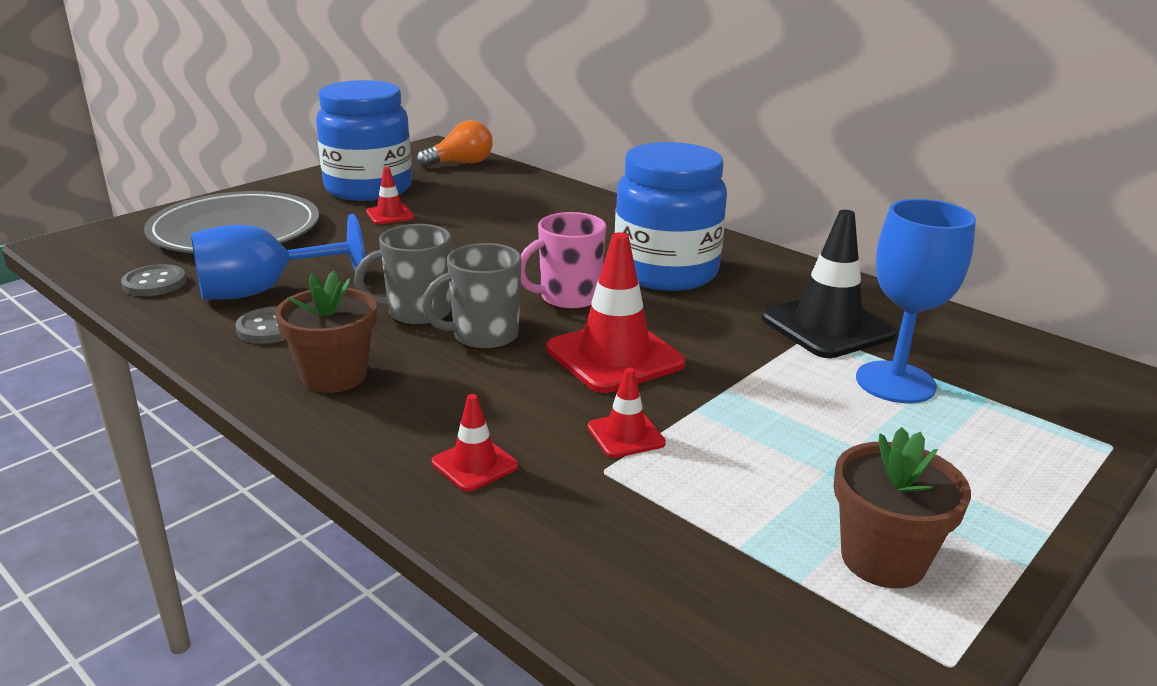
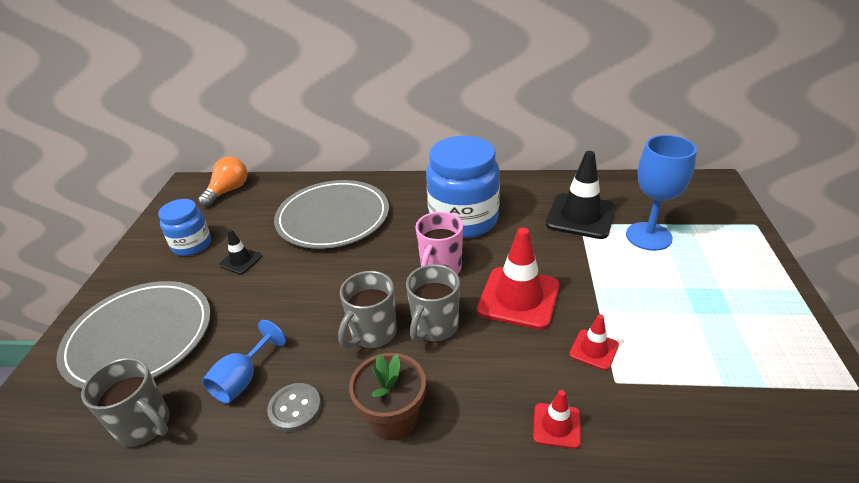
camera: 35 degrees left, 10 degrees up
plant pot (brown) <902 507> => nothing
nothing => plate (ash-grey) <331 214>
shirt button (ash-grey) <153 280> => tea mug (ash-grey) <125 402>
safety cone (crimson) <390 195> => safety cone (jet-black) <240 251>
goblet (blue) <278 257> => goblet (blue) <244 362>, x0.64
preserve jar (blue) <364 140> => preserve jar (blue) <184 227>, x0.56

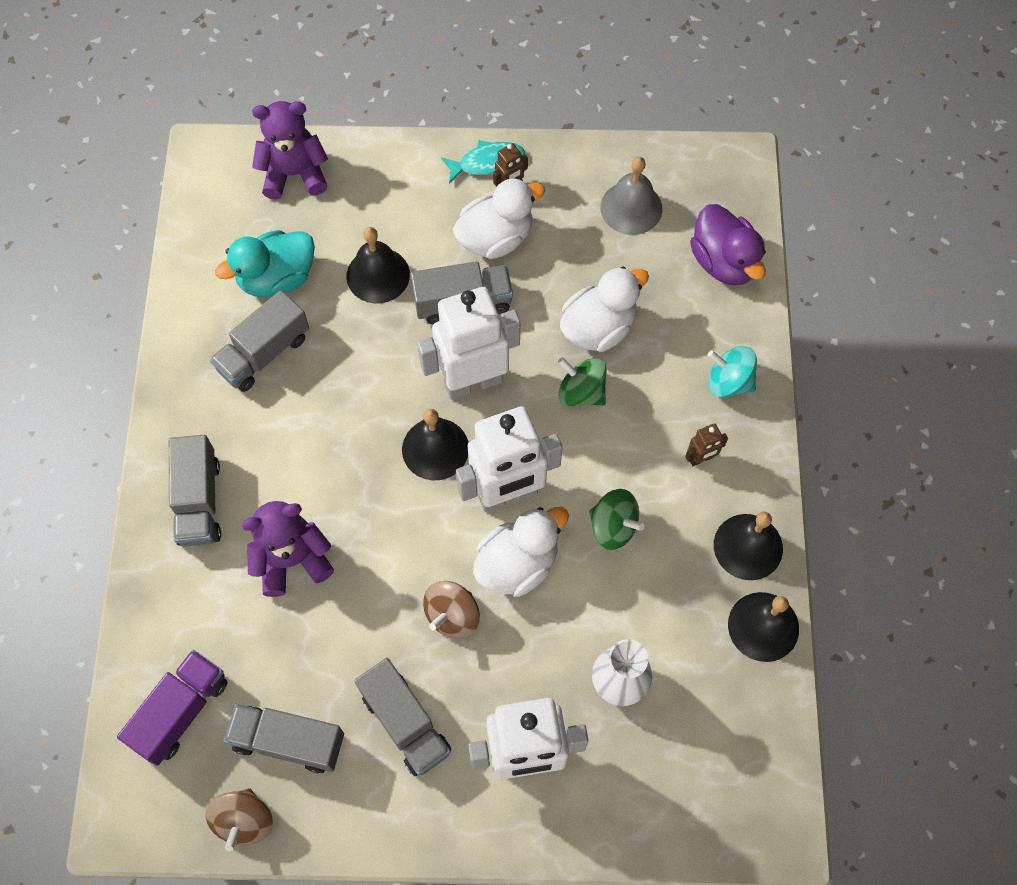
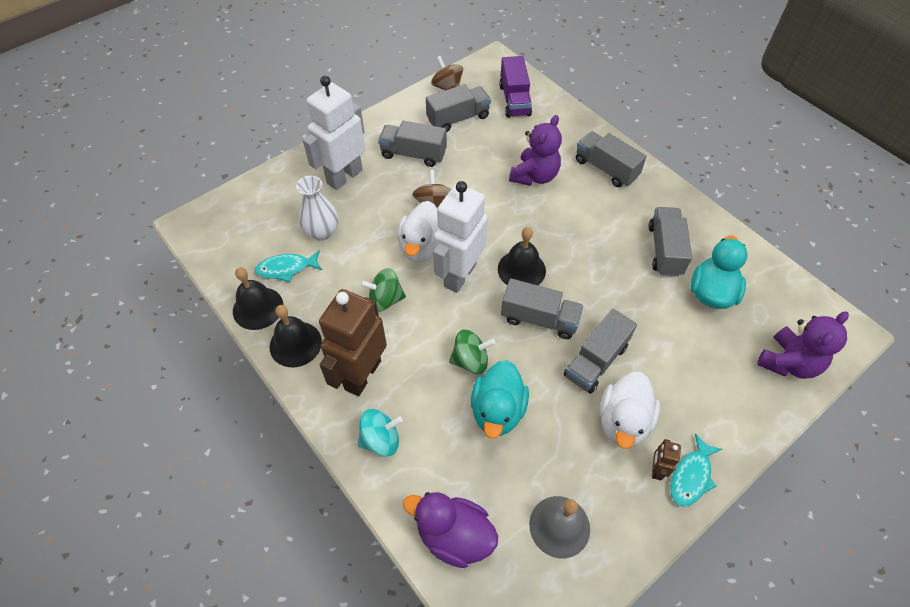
camera: 140 degrees right, 10 degrees down
hand bell (jet-black) <378 265> => nothing
nothing => toy fish (turquoise) <288 266>
robot figure (pure white) <468 343> => toy truck (ash-grey) <542 308>
toy duck (pure white) <604 309> => toy duck (turquoise) <500 399>
robot figure (brown) <706 444> => robot figure (brown) <353 342>, x2.42

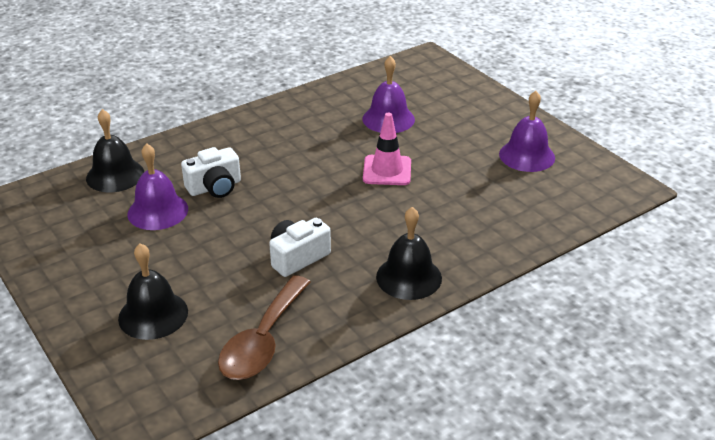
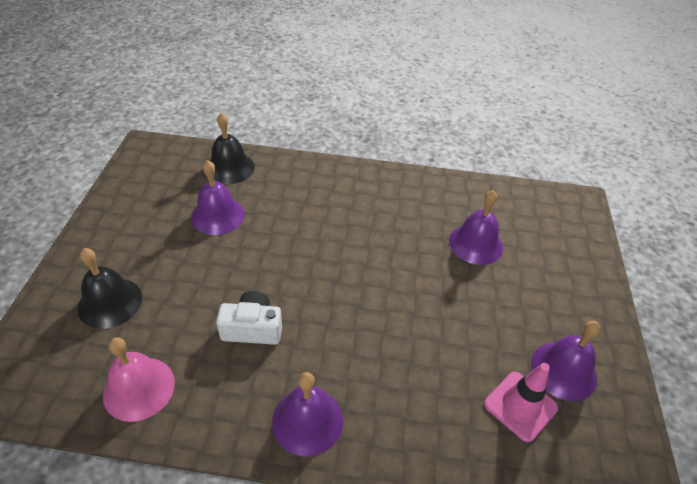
camera: 40 degrees right, 10 degrees up
camera (pure white) <211 172> => nothing
safety cone (pink) <387 149> => safety cone (pink) <521 402>, move
teaspoon (brown) <264 327> => hand bell (pink) <139 379>
hand bell (jet-black) <409 253> => hand bell (violet) <307 414>

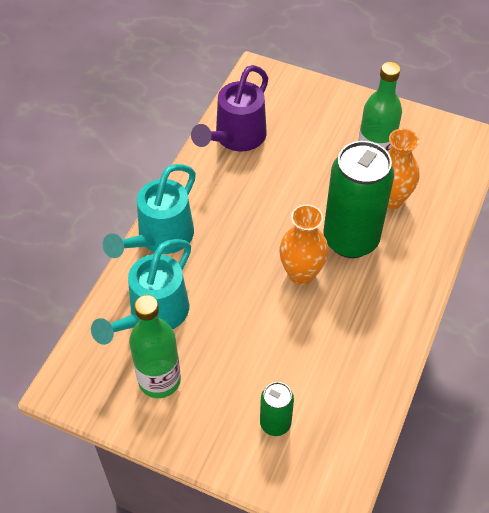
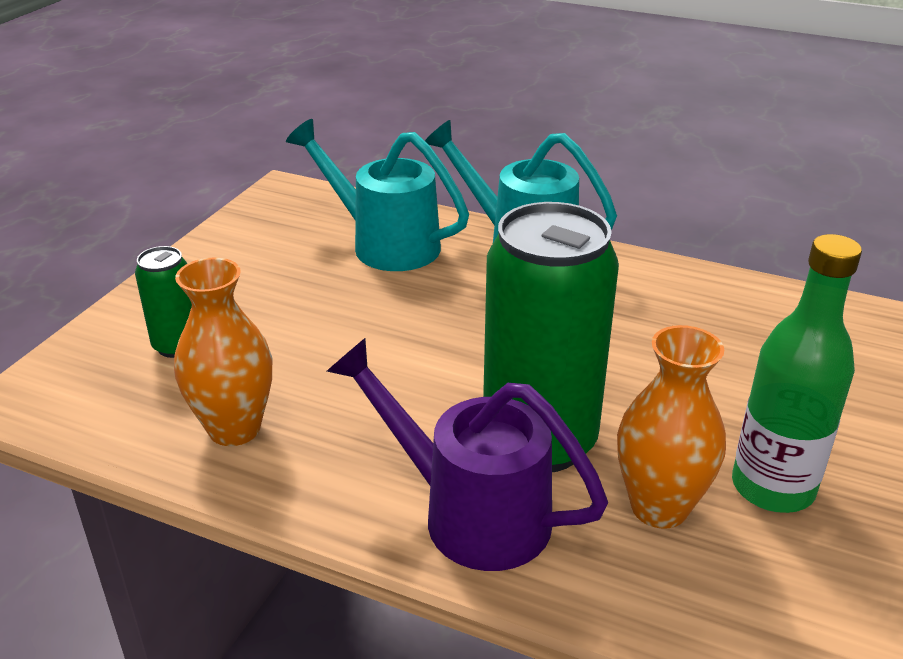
camera: 90 degrees right, 20 degrees down
drink bottle (green) <155 346> => nothing
watering can (violet) <229 108> => watering can (violet) <467 454>, move
tall vase (orange) <304 244> => tall vase (orange) <223 351>, move

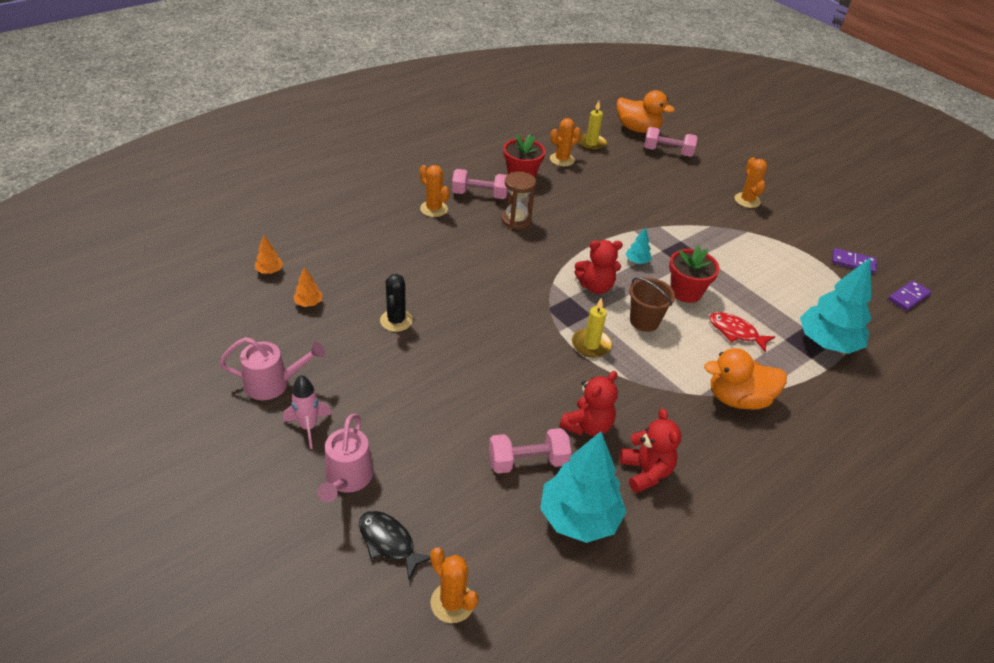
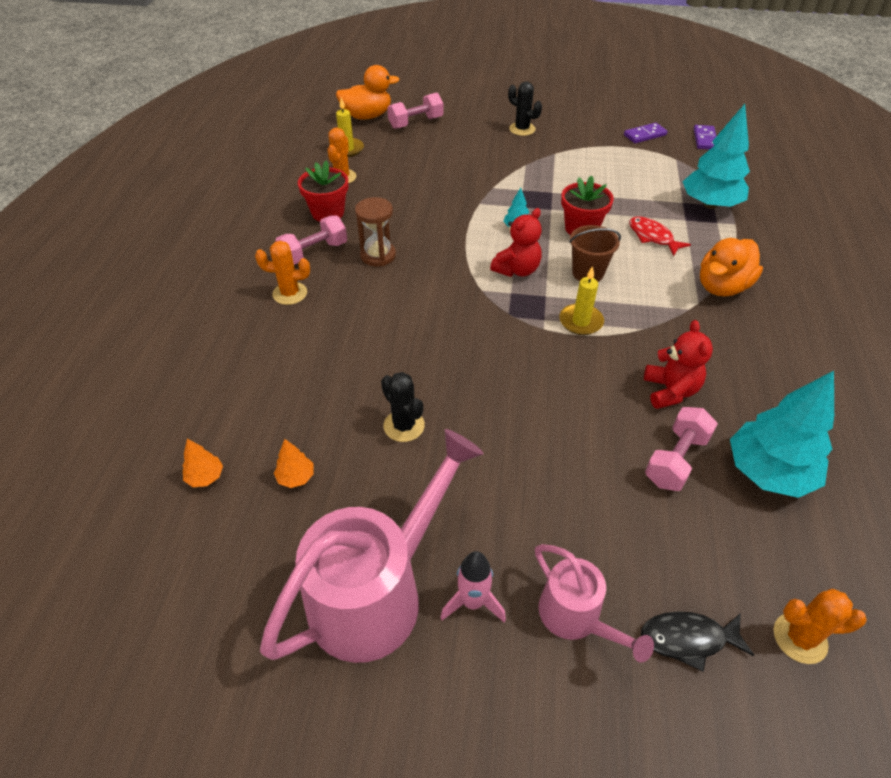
camera: 40 degrees left, 5 degrees up
stuffed bear (crimson) <650 450> => nothing
cactus (orange) <751 182> => cactus (jet-black) <525 108>
toy fish (crimson) <742 332> => toy fish (crimson) <660 236>, 60 degrees clockwise
watering can (pink) <272 368> => watering can (pink) <372 546>, x1.85

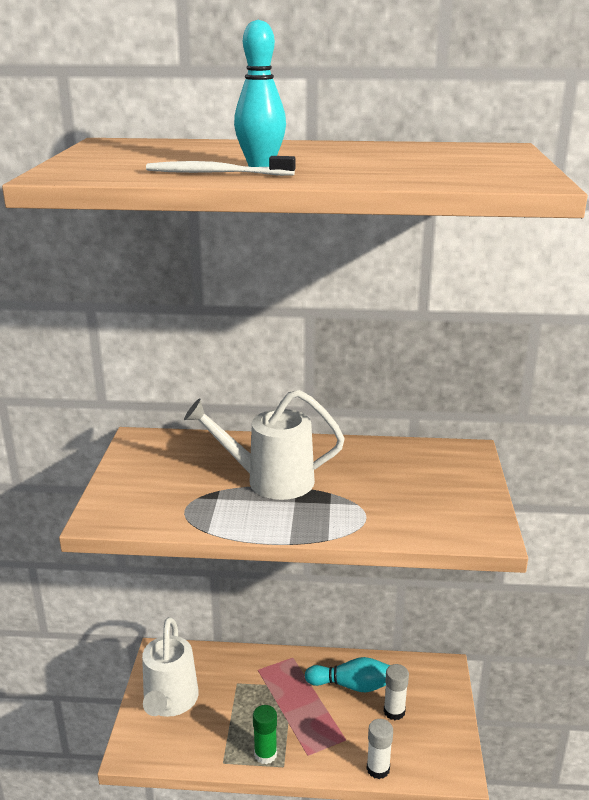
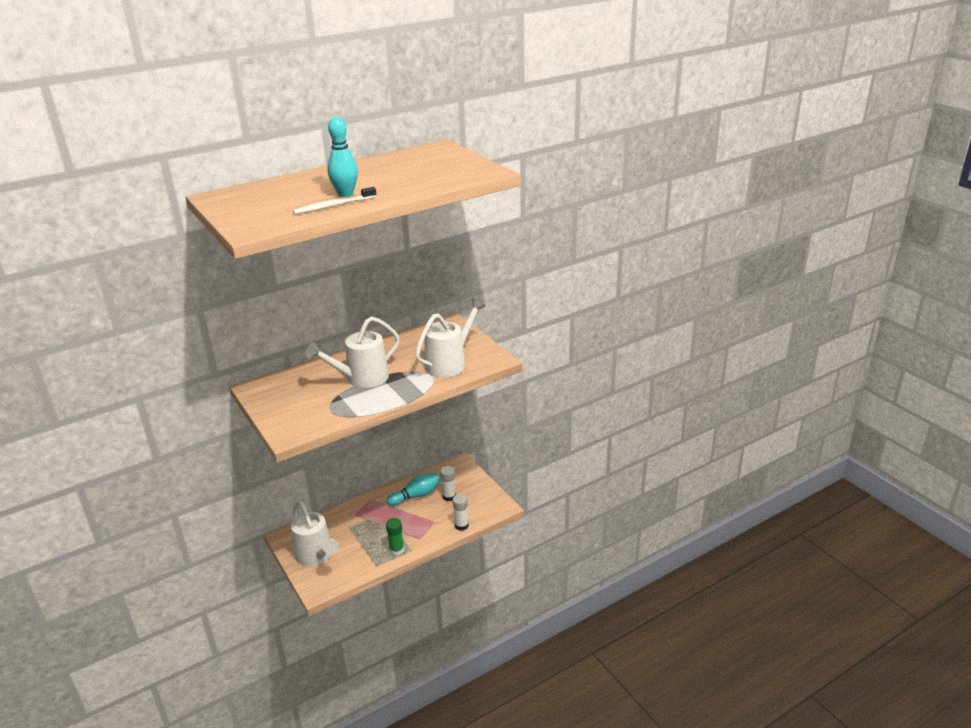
camera: 35 degrees left, 5 degrees up
nothing => watering can (pure white) <450 337>

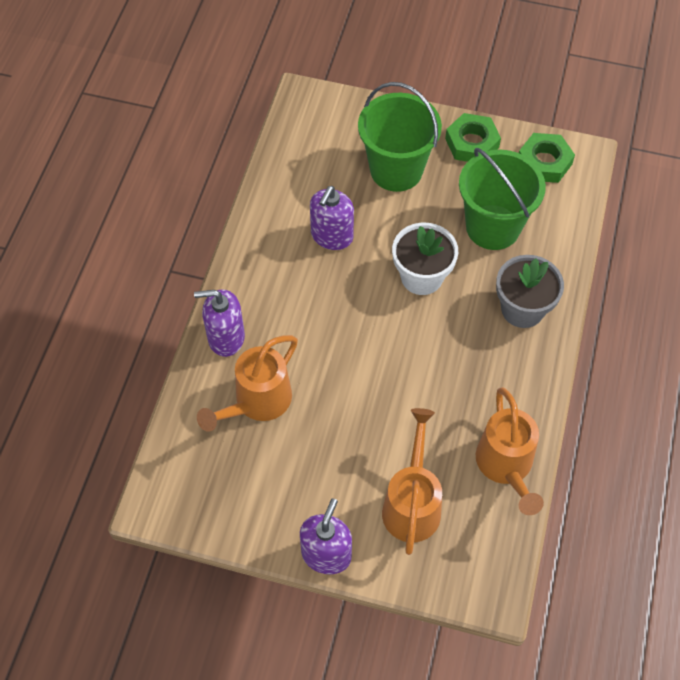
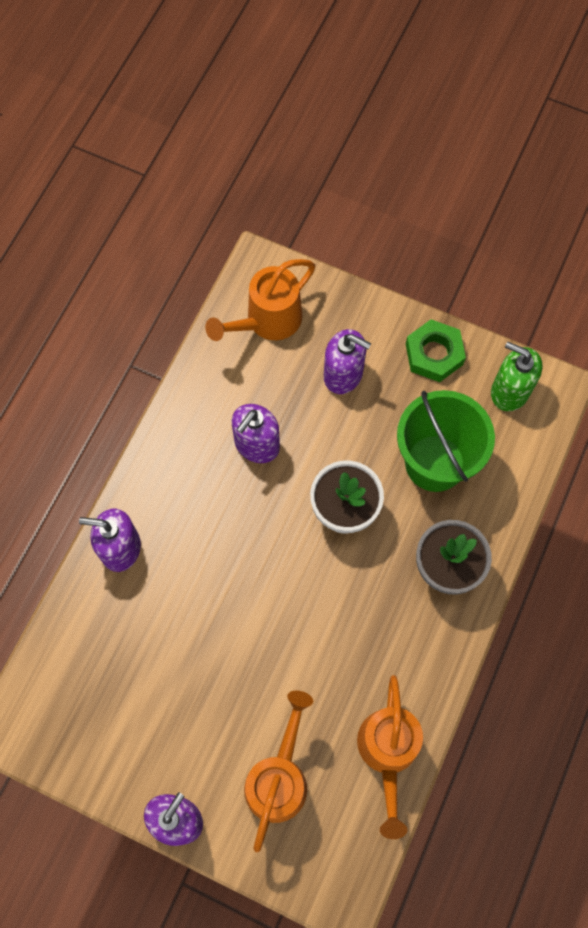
camera: 10 degrees right, 10 degrees up
watering can (orange) <247 383> => watering can (orange) <260 300>, move
pail (green) <400 137> => soap pump (violet) <347 361>
nut (green) <547 158> => soap pump (green) <516 376>

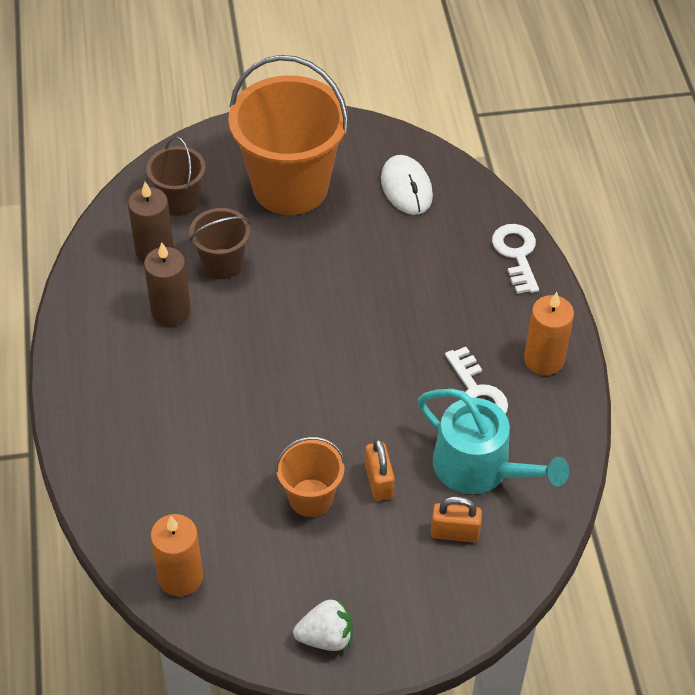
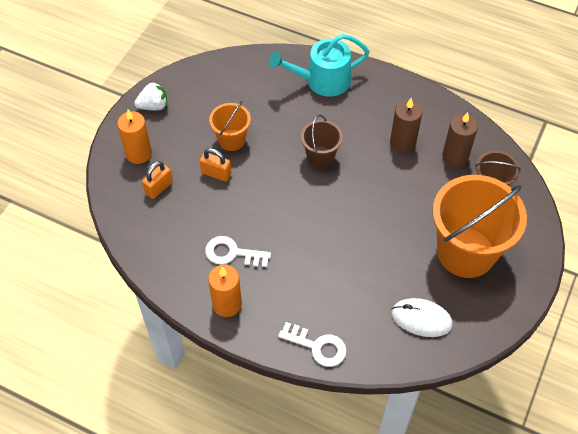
camera: 125 degrees right, 5 degrees up
wax candle (orange) <176 555> => wax candle (orange) <134 137>, move
pail (brown) <219 243> => pail (brown) <322 141>, move
watering can (turquoise) <493 441> => watering can (turquoise) <319 65>, move
toy strawberry (pure white) <323 624> => toy strawberry (pure white) <150 96>, 135 degrees counterclockwise

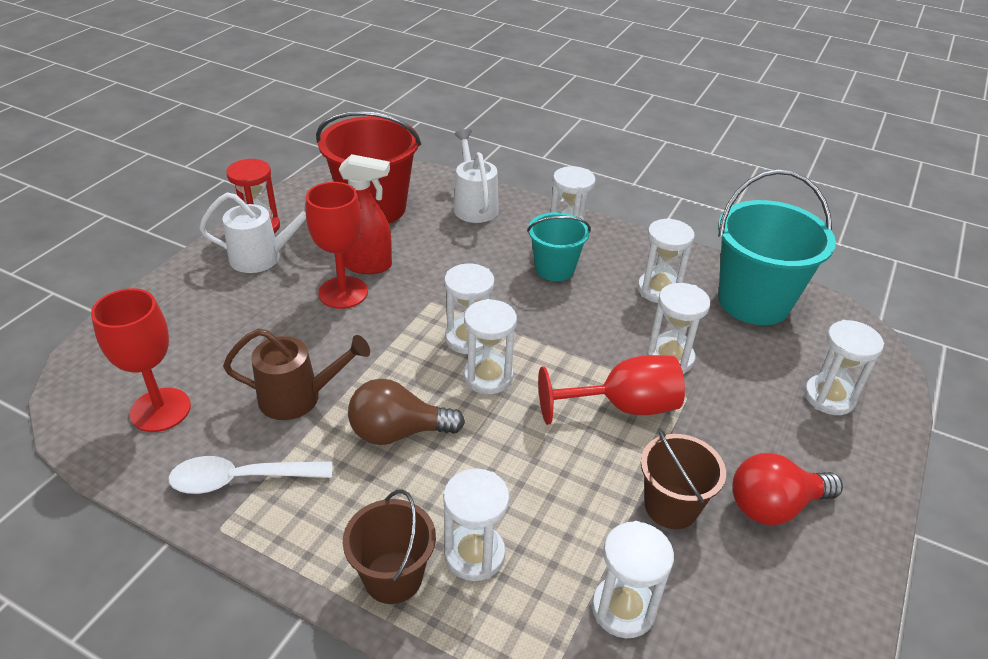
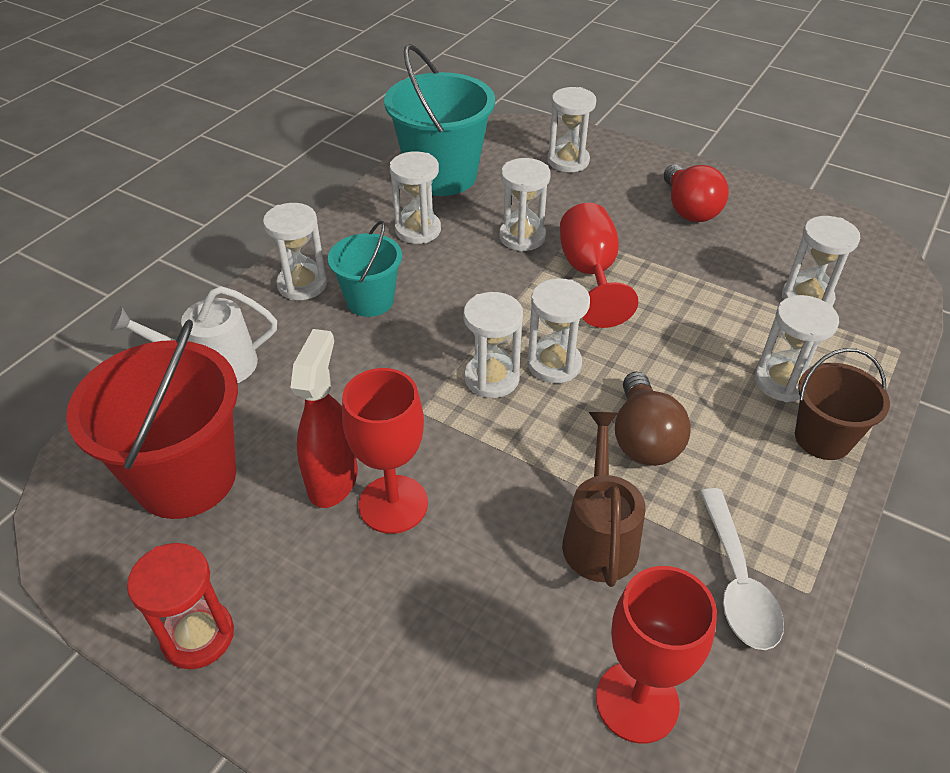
camera: 85 degrees left, 5 degrees up
watering can (pure white) <252 232> => nothing
pail (brown) <683 479> => nothing

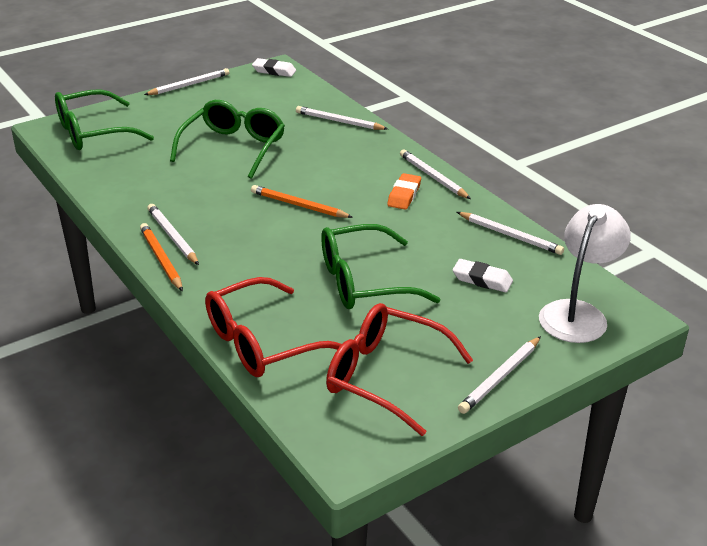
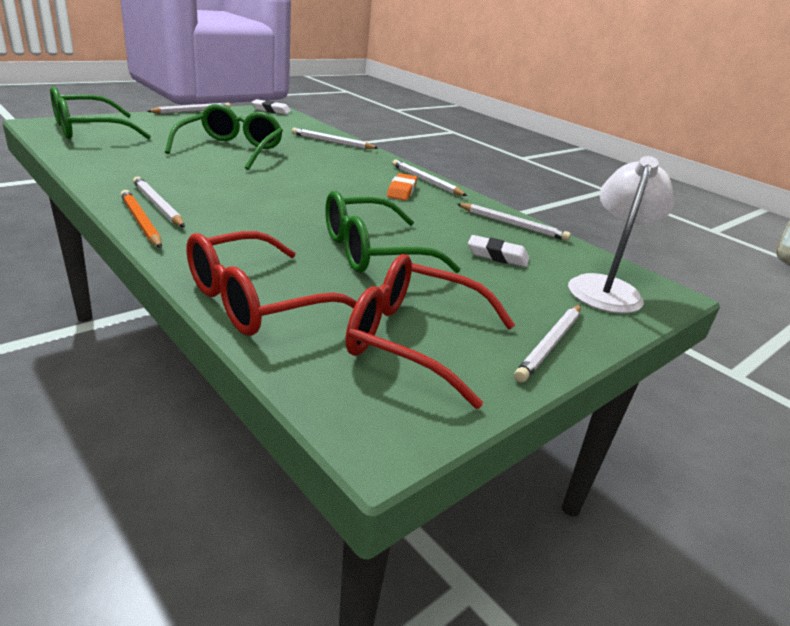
camera: 10 degrees left, 5 degrees down
pencil (orange) <302 201> => nothing

